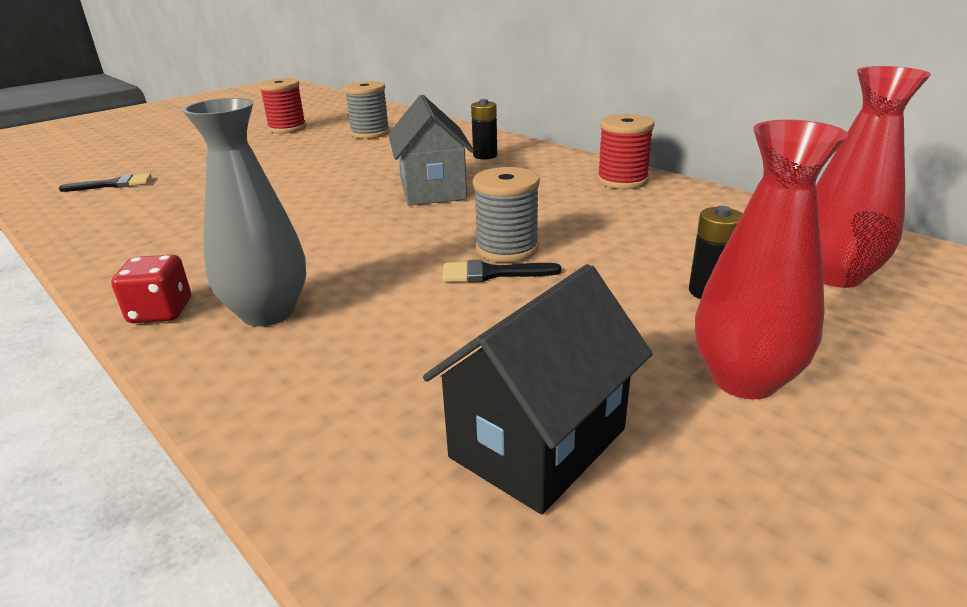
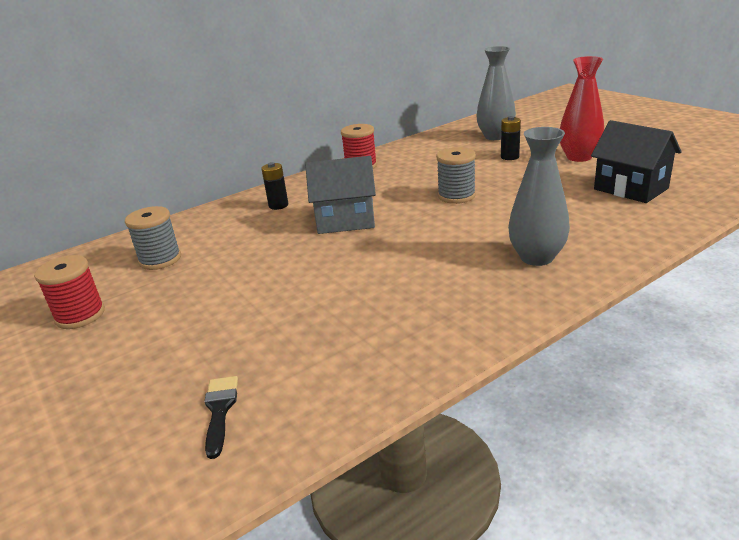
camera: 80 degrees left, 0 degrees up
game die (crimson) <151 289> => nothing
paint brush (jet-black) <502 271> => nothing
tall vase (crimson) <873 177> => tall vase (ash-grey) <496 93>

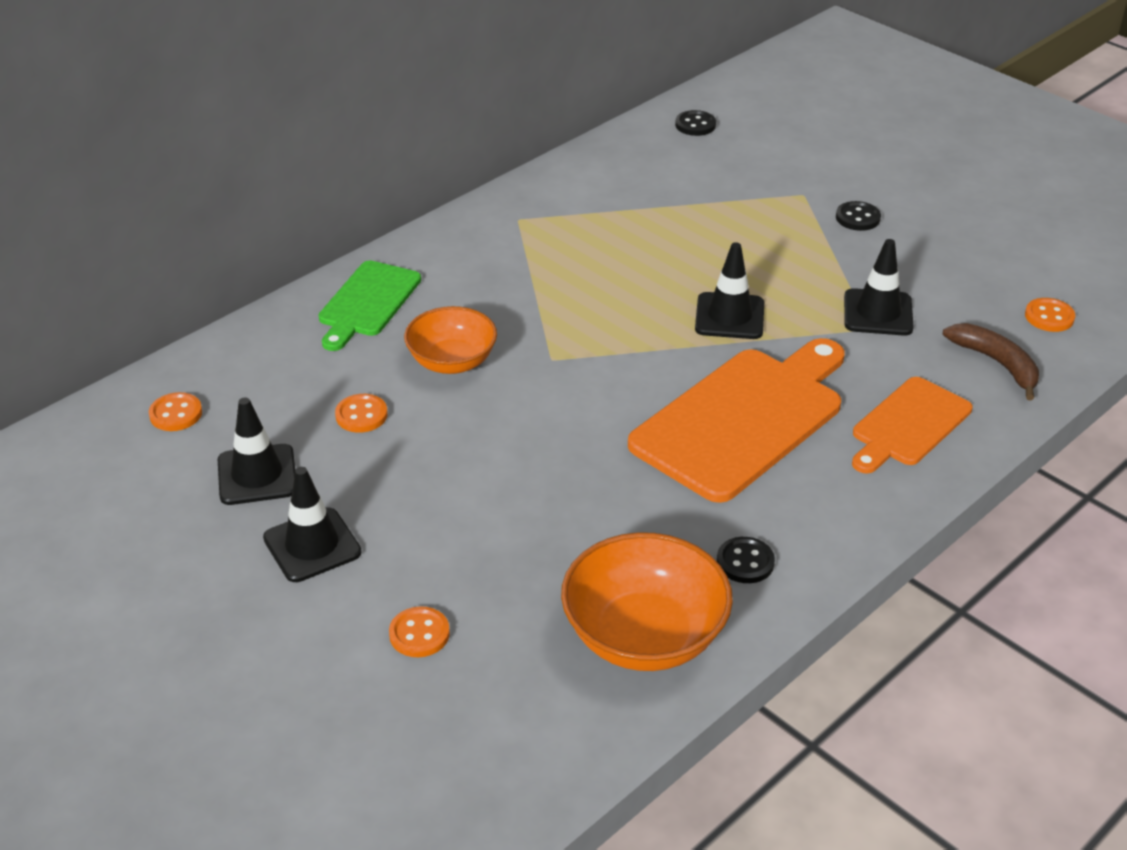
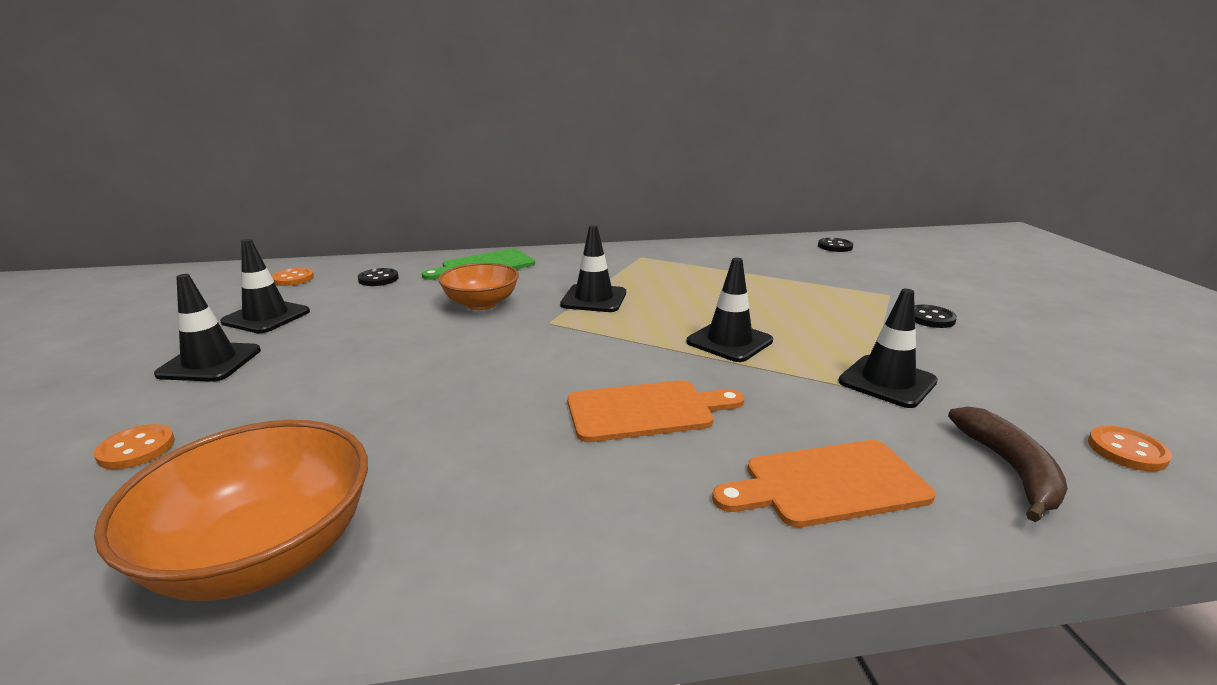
camera: 35 degrees right, 15 degrees down
shirt button (orange) <361 413> => nothing
nothing => safety cone (jet-black) <593 268>
shirt button (jet-black) <746 560> => shirt button (jet-black) <378 277>, move
chopping board (orange) <736 420> => chopping board (orange) <655 411>, x0.58

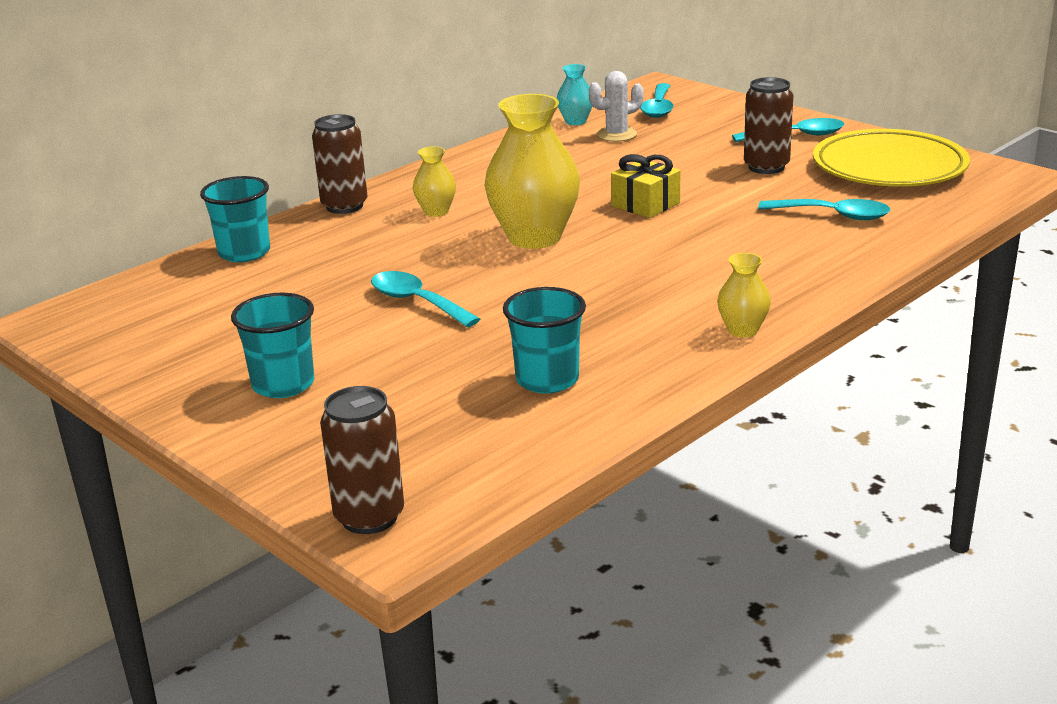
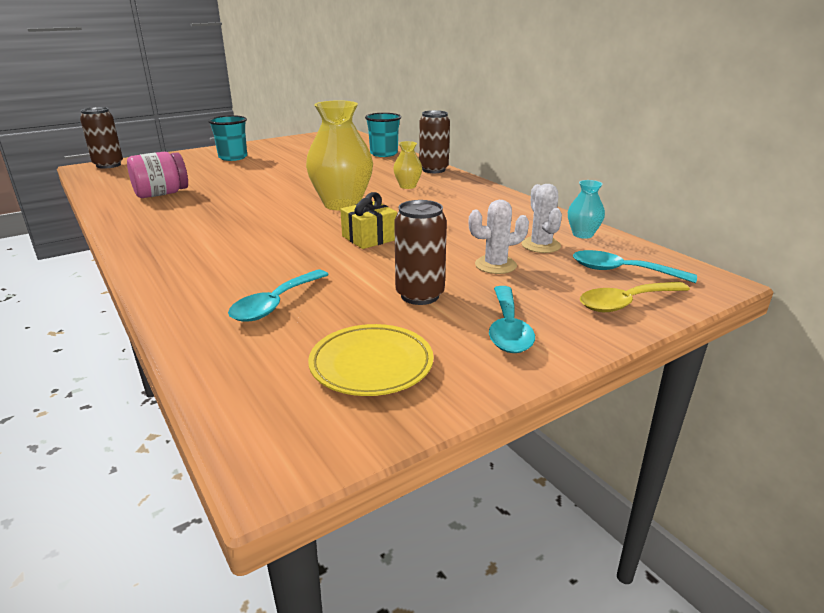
camera: 100 degrees right, 0 degrees up
teaspoon (turquoise) <425 299> => nothing
tall vase (yellow) <744 295> => nothing
nothing => cactus (pure white) <499 237>
nothing => teaspoon (yellow) <635 297>
cup (turquoise) <544 340> => preserve jar (pink) <157 175>
plate (yellow) <891 158> => plate (yellow) <371 360>, x0.63

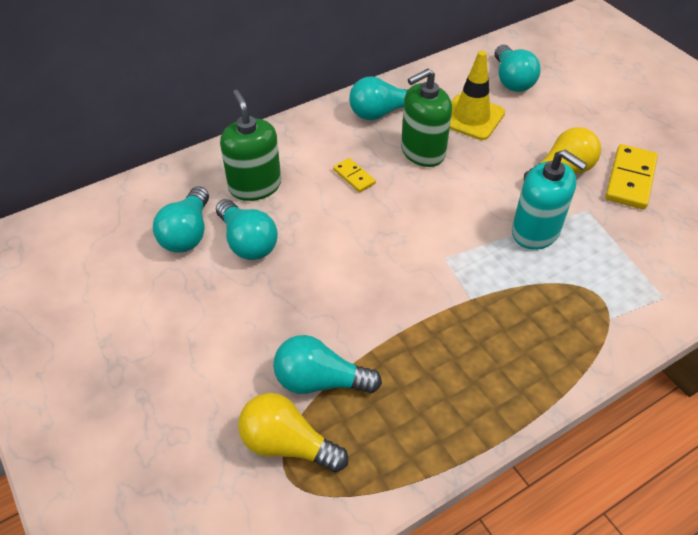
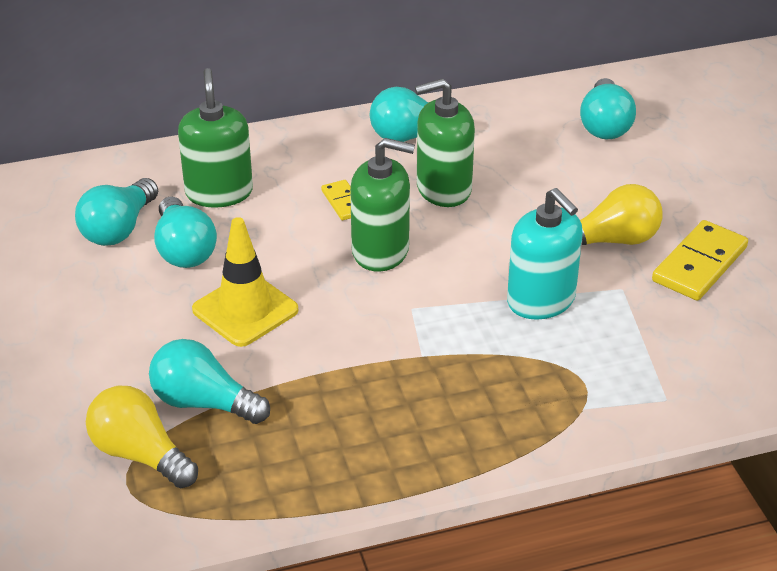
camera: 15 degrees right, 10 degrees down
nothing => soap pump (green) <382 205>
safety cone (yellow) <477 95> => safety cone (yellow) <245 282>, move

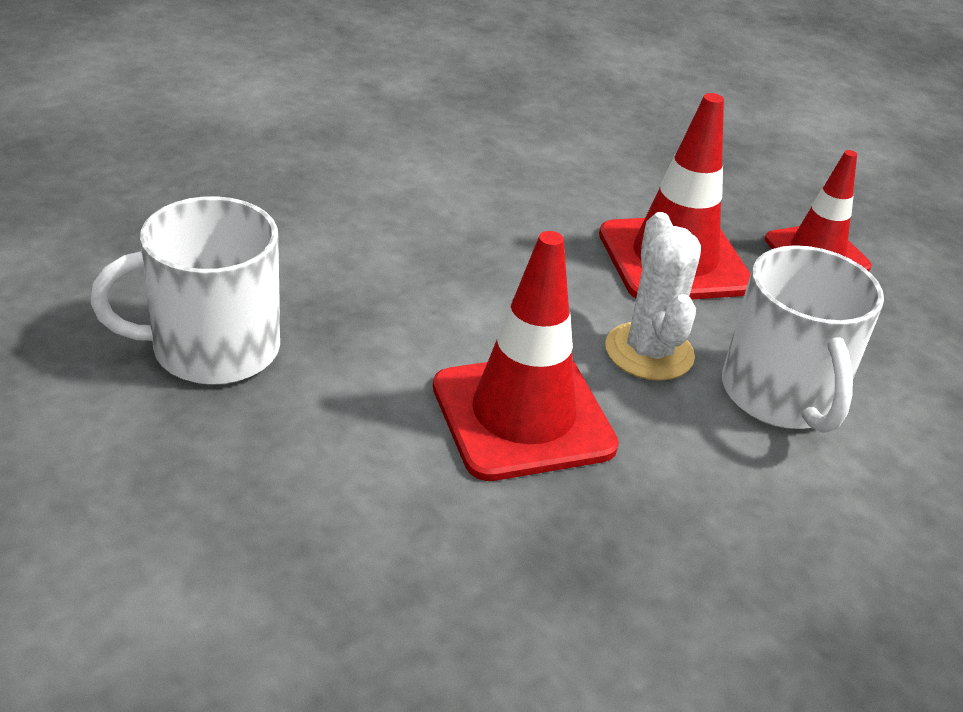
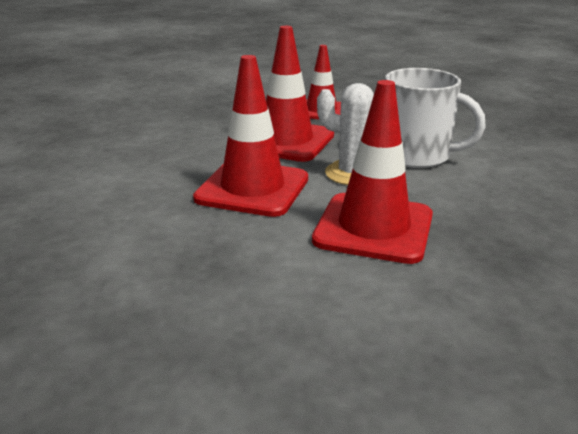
camera: 50 degrees left, 10 degrees down
tea mug (pure white) <185 290> => nothing
nothing => safety cone (crimson) <250 136>

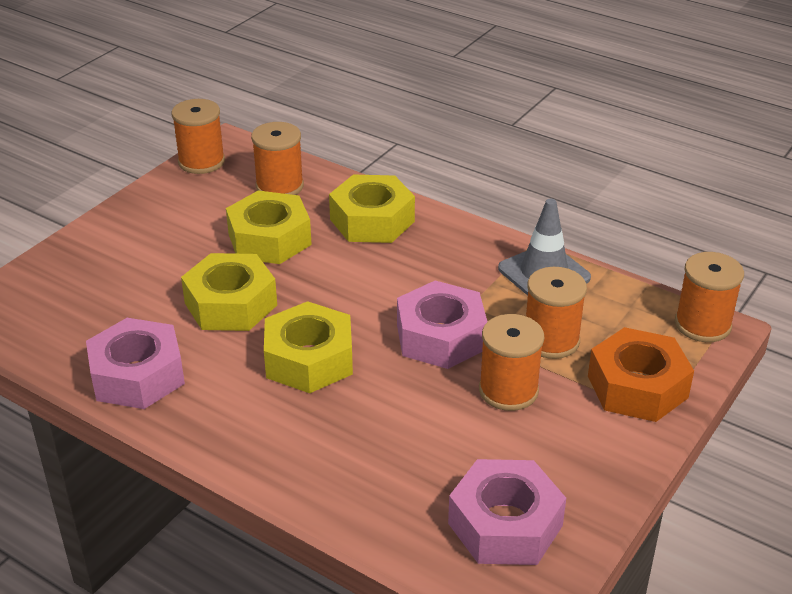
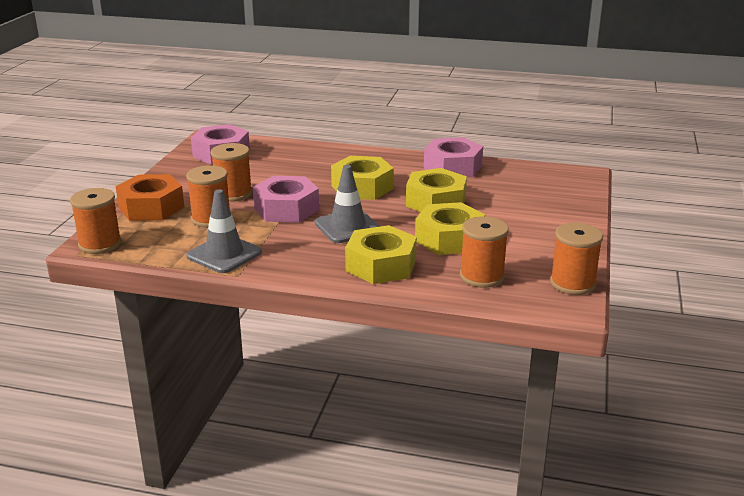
camera: 160 degrees right, 10 degrees down
nothing => safety cone (ash-grey) <347 204>

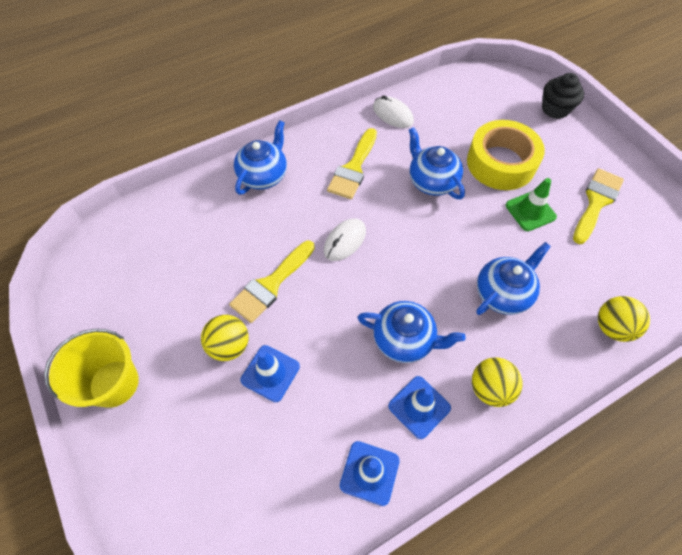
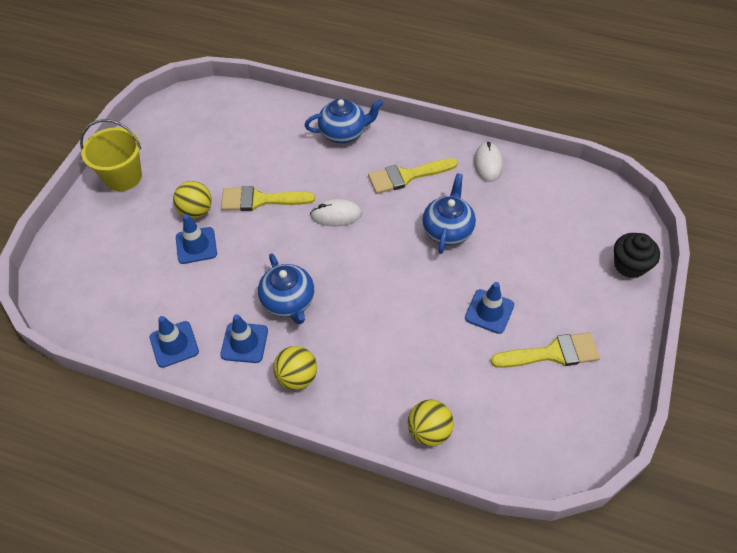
camera: 50 degrees right, 5 degrees down
sticky tape (yellow) <506 155> => nothing
tea pot (blue) <513 278> => nothing
safety cone (green) <531 204> => safety cone (blue) <489 308>

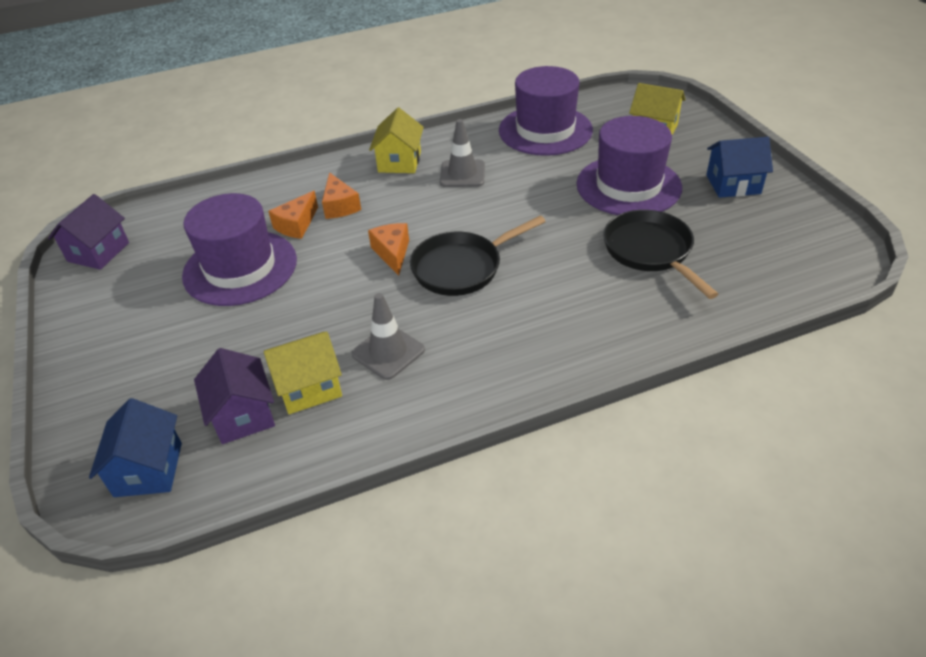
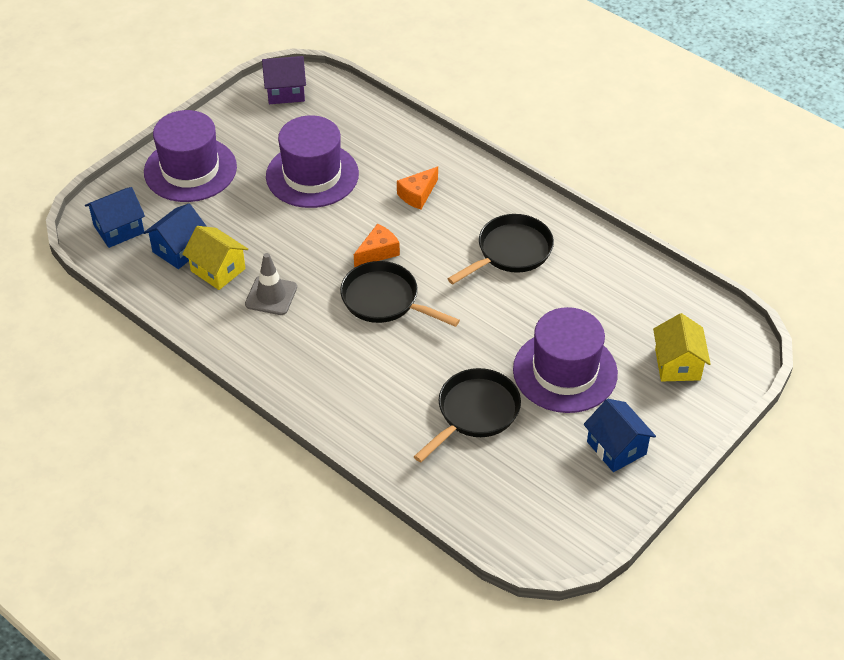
camera: 60 degrees right, 5 degrees up
cheese wedge (orange) <293 215> => nothing
house (yellow) <396 140> => nothing
tall hat (violet) <546 111> => tall hat (violet) <190 156>, move
safety cone (ash-grey) <462 153> => pan (jet-black) <500 249>
house (violet) <234 396> => house (blue) <175 236>

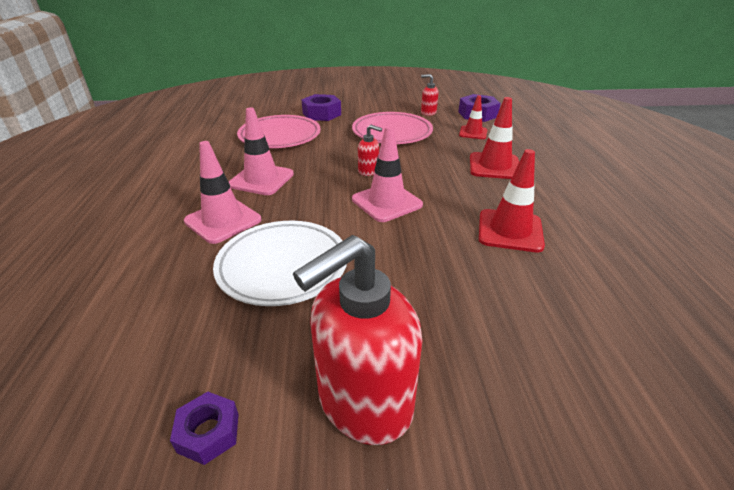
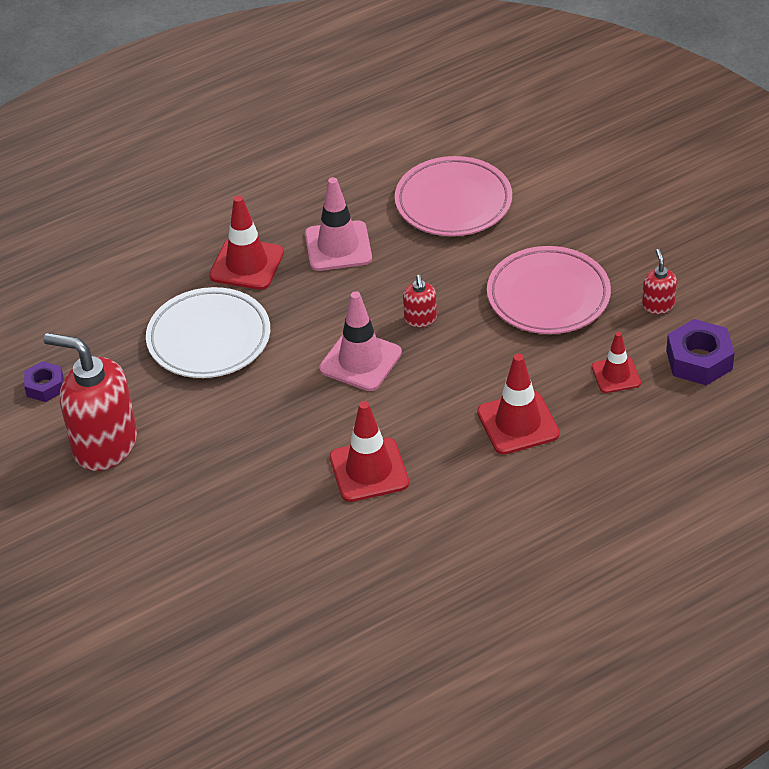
camera: 65 degrees right, 10 degrees up
nut (violet) <321 107> => nothing
safety cone (pink) <223 192> => safety cone (crimson) <246 242>

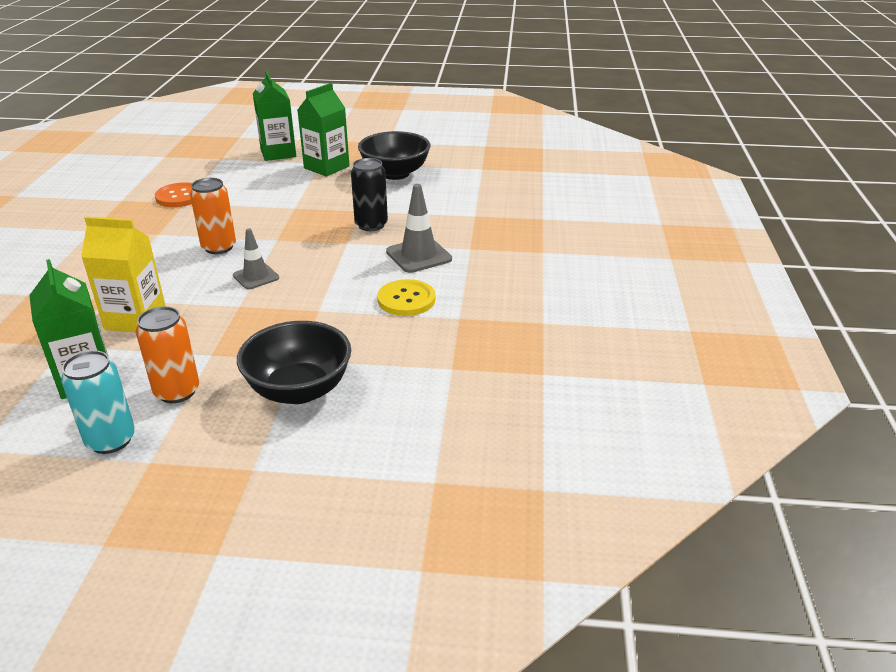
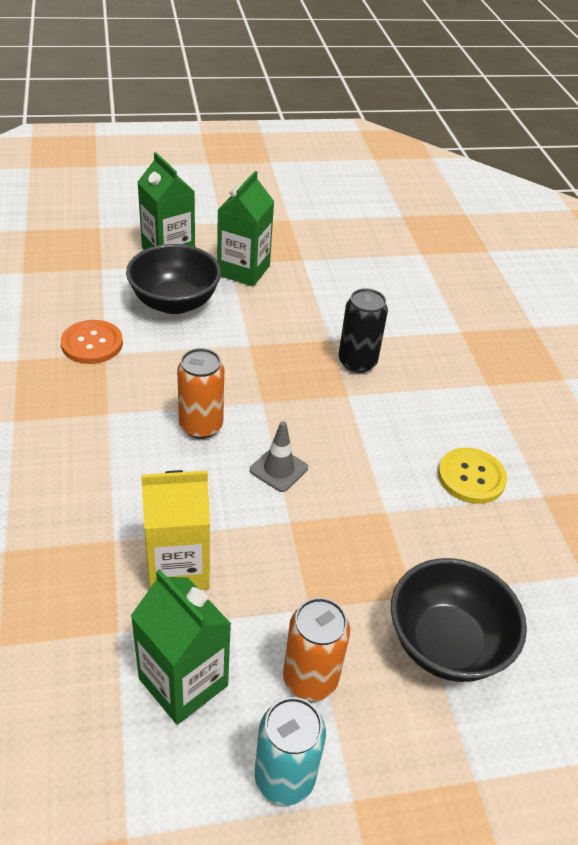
camera: 20 degrees left, 10 degrees up
safety cone (ash-grey) <419 228> => nothing
bowl (jet-black) <394 155> => bowl (jet-black) <173 279>, move

